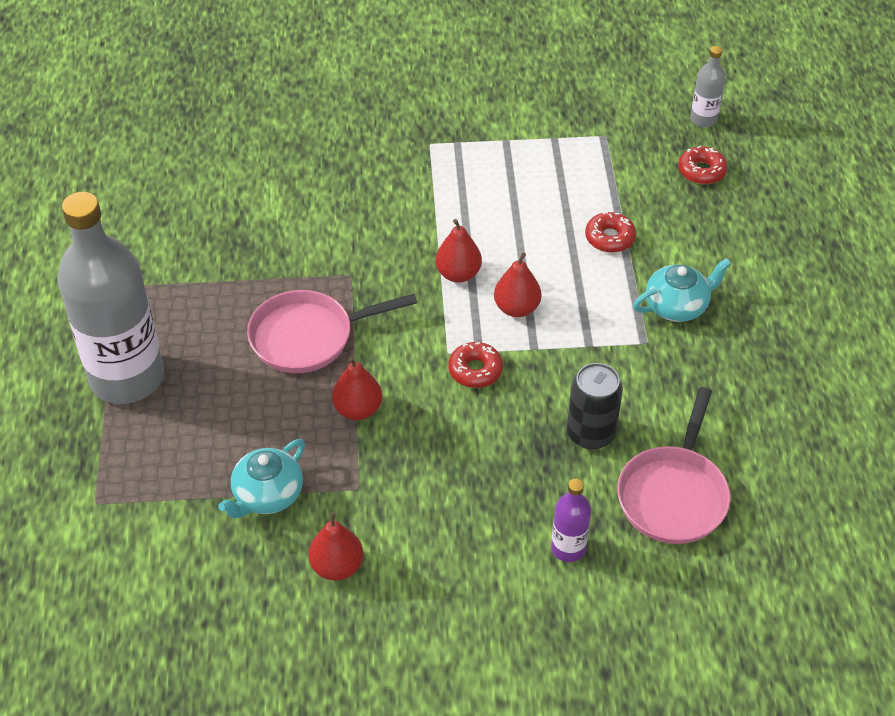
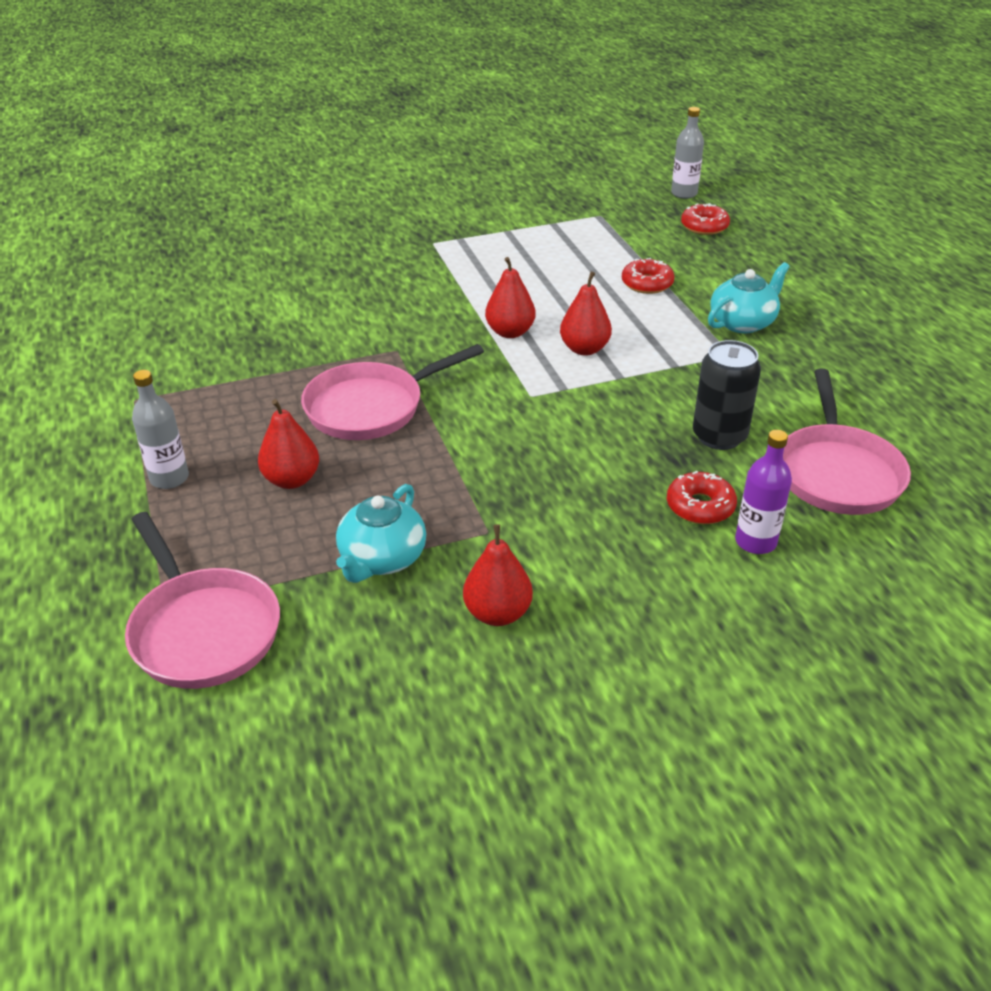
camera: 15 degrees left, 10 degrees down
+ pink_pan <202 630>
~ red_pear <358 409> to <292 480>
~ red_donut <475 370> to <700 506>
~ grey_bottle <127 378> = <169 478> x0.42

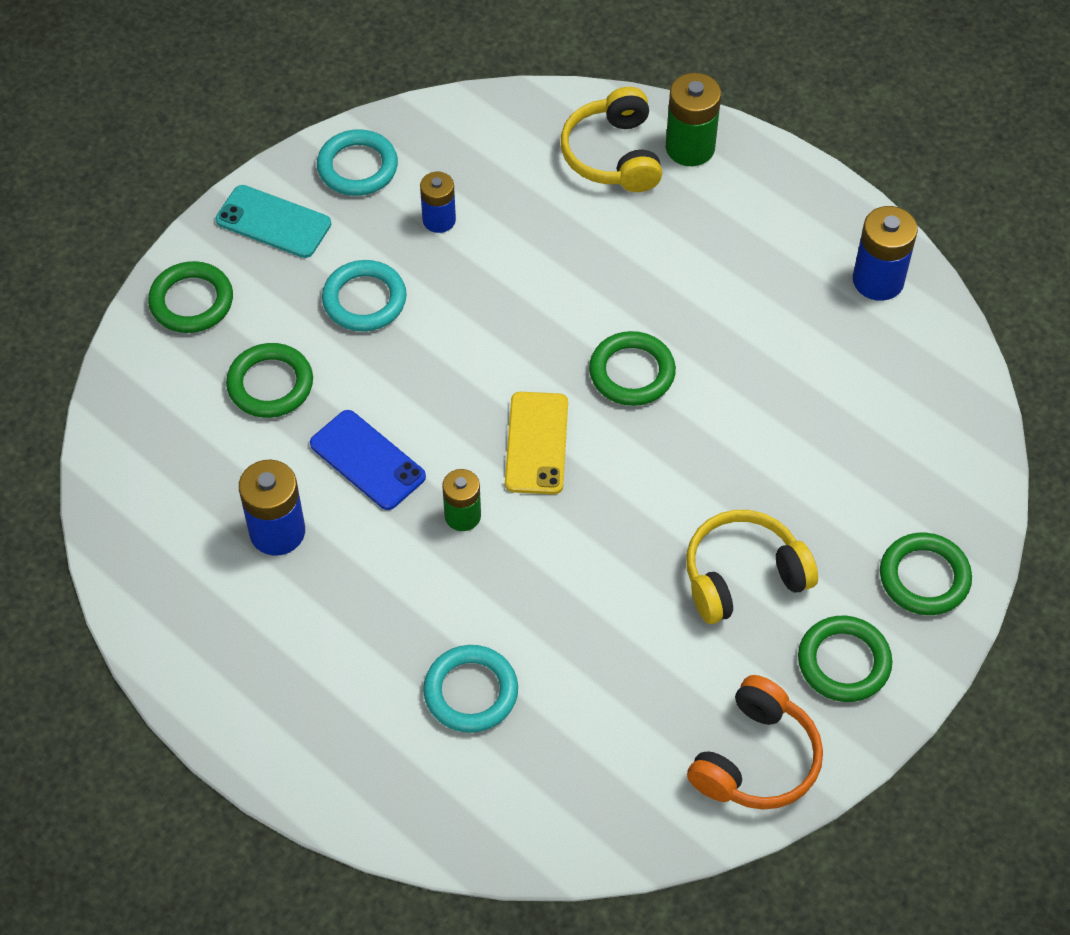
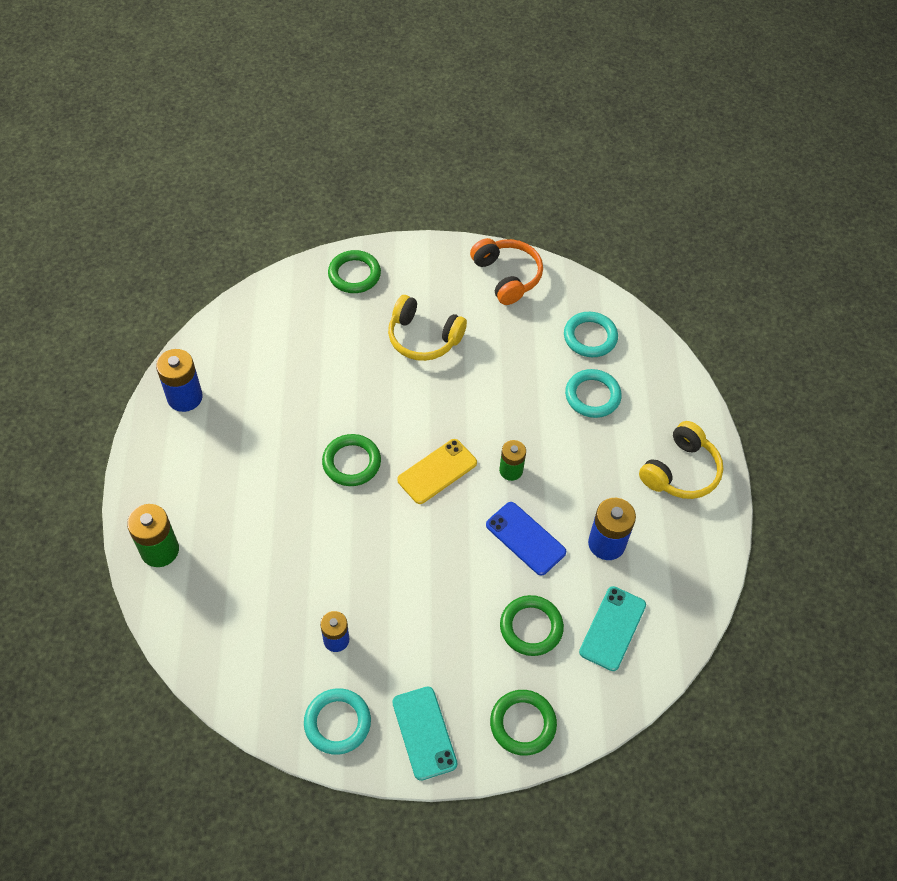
camera: 135 degrees left, 0 degrees up
- green_ring <843 662>
+ turquoise_phone <612 628>
~ turquoise_ring <364 300> to <590 337>
~ yellow_headphones <613 155> to <681 471>
~ blue_phone <367 460> = <525 538> 45 degrees counterclockwise
~ orange_headphones <756 759> = <507 276> 75 degrees clockwise

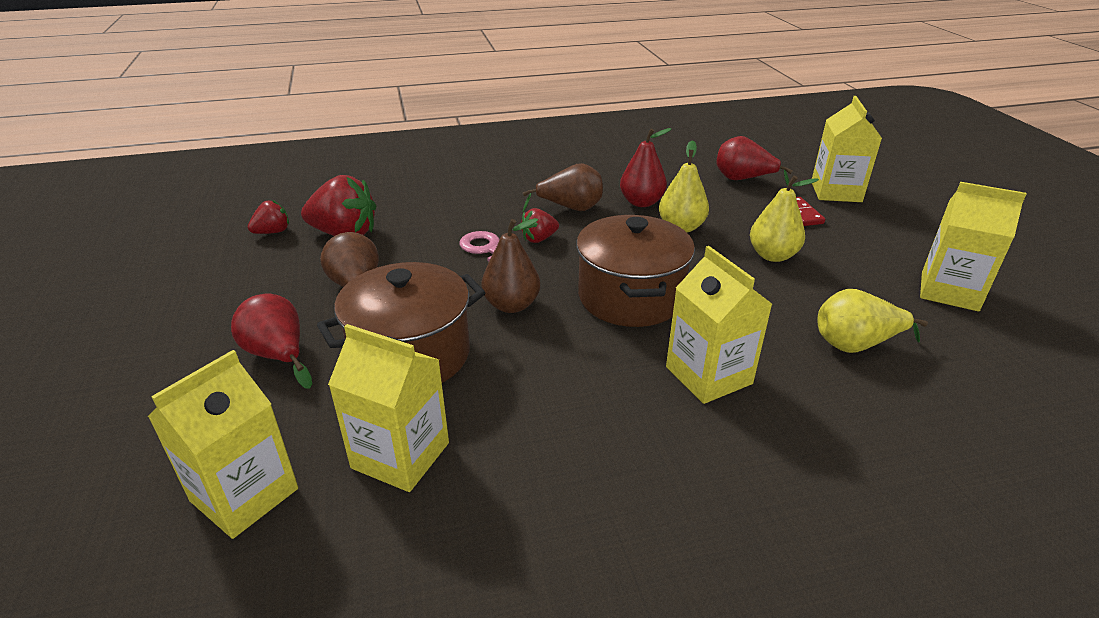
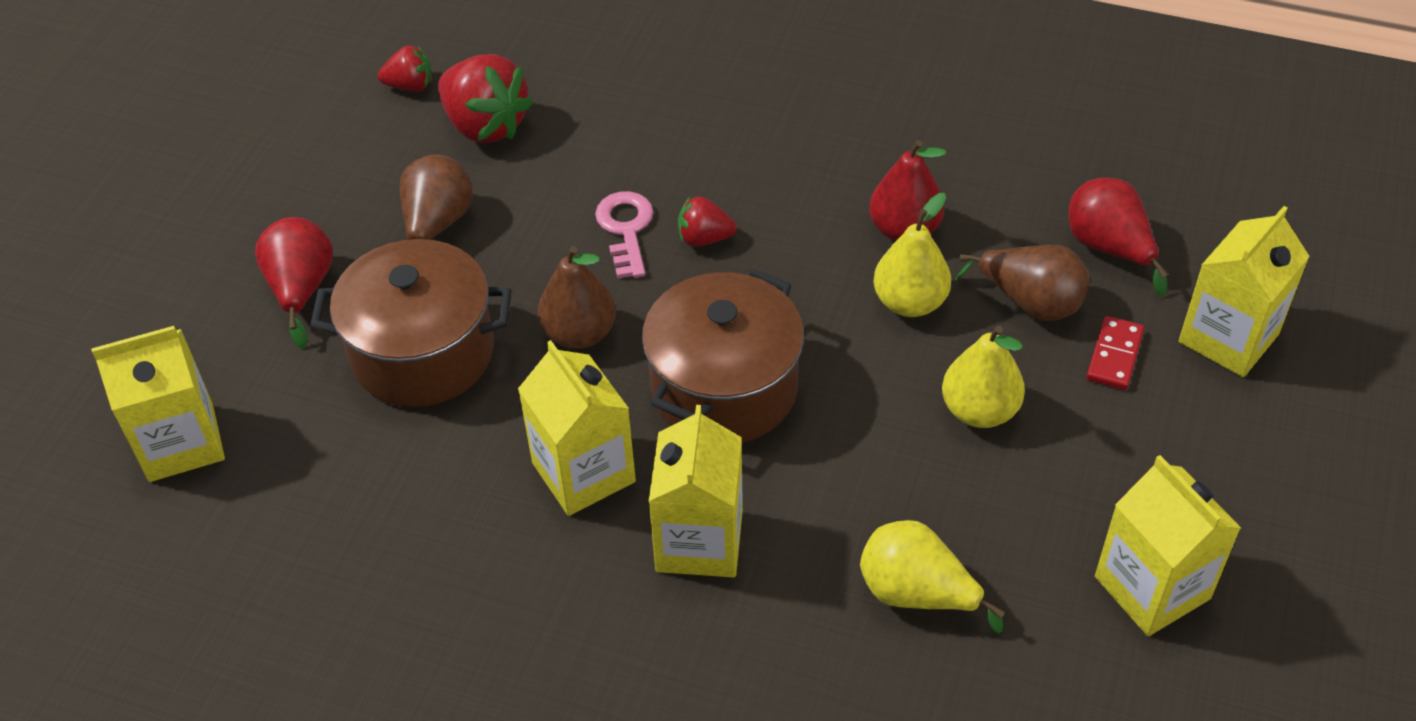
camera: 35 degrees right, 15 degrees up
~ yellow_carton <400 455> to <583 472>
~ brown_pear <570 208> to <1030 303>

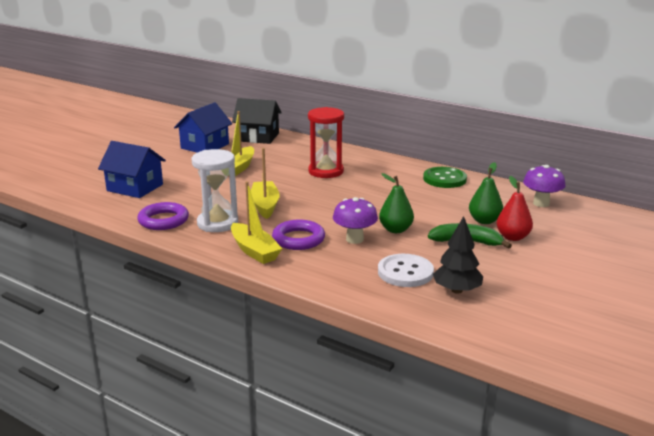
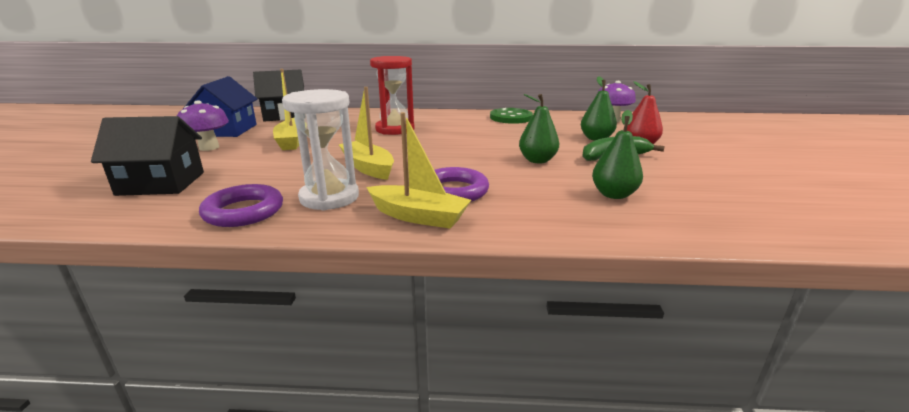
camera: 30 degrees left, 0 degrees up
- black_tree <456 290>
~ purple_mushroom <354 239> to <209 147>
~ white_button <405 272> to green_pear <614 194>
~ blue_house <135 187> to black_house <161 183>

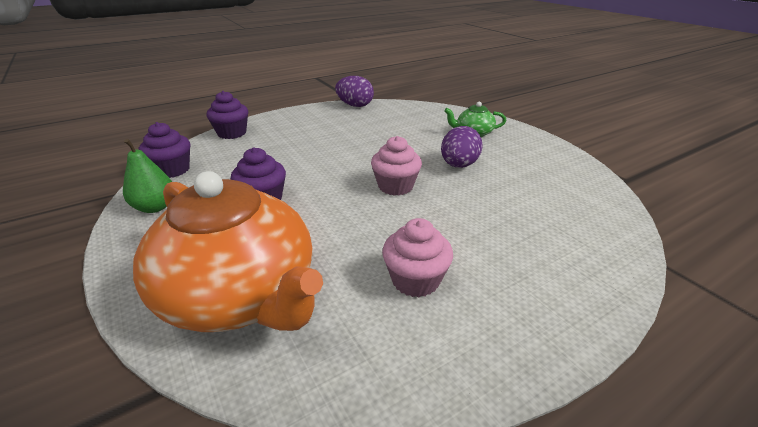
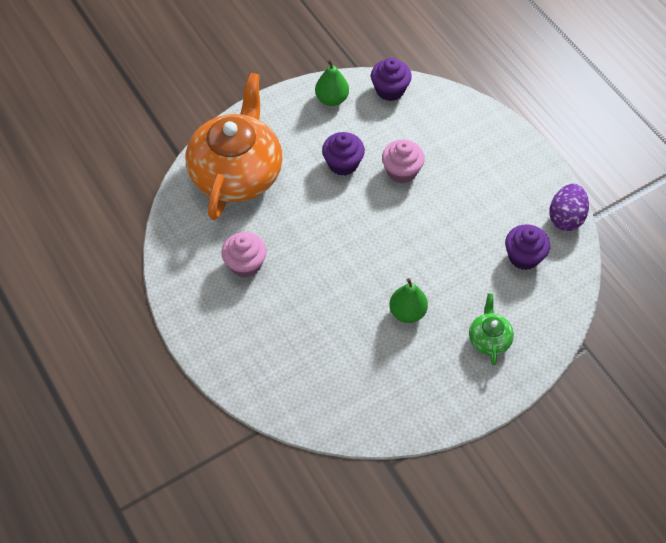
camera: 90 degrees right, 25 degrees up
~ purple_cupcake <232 133> to <524 256>
~ pink_cupcake <395 186> to <402 171>
~ purple_egg <458 165> to green_pear <407 312>
~ orange_teapot <240 295> = <237 173> 150 degrees clockwise

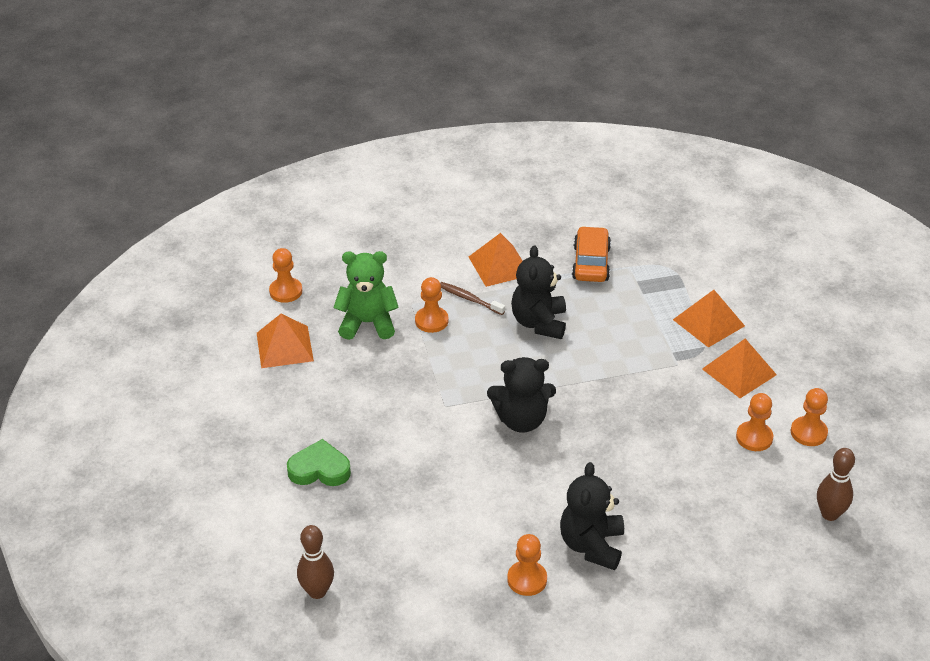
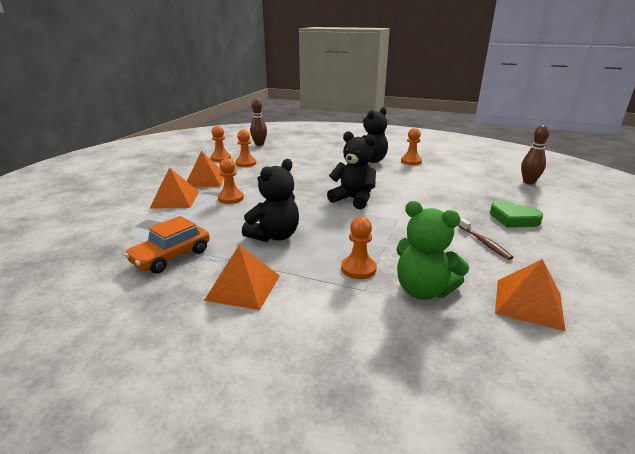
camera: 145 degrees left, 15 degrees down
~ orange_pawn <286 291> to <231 198>
~ brown_toothbrush <470 299> to <484 243>

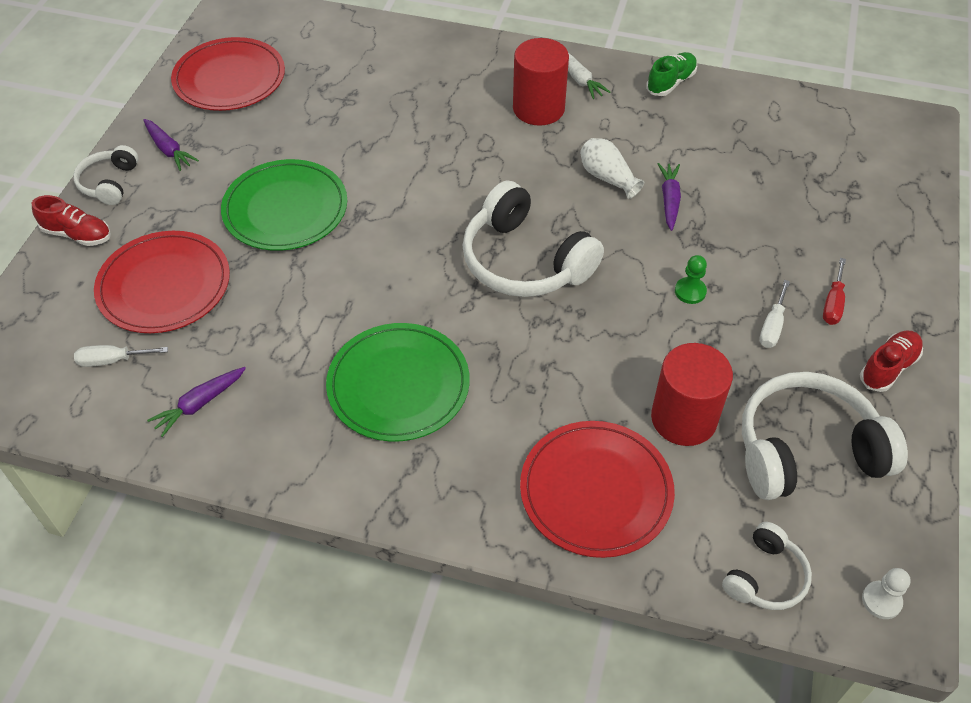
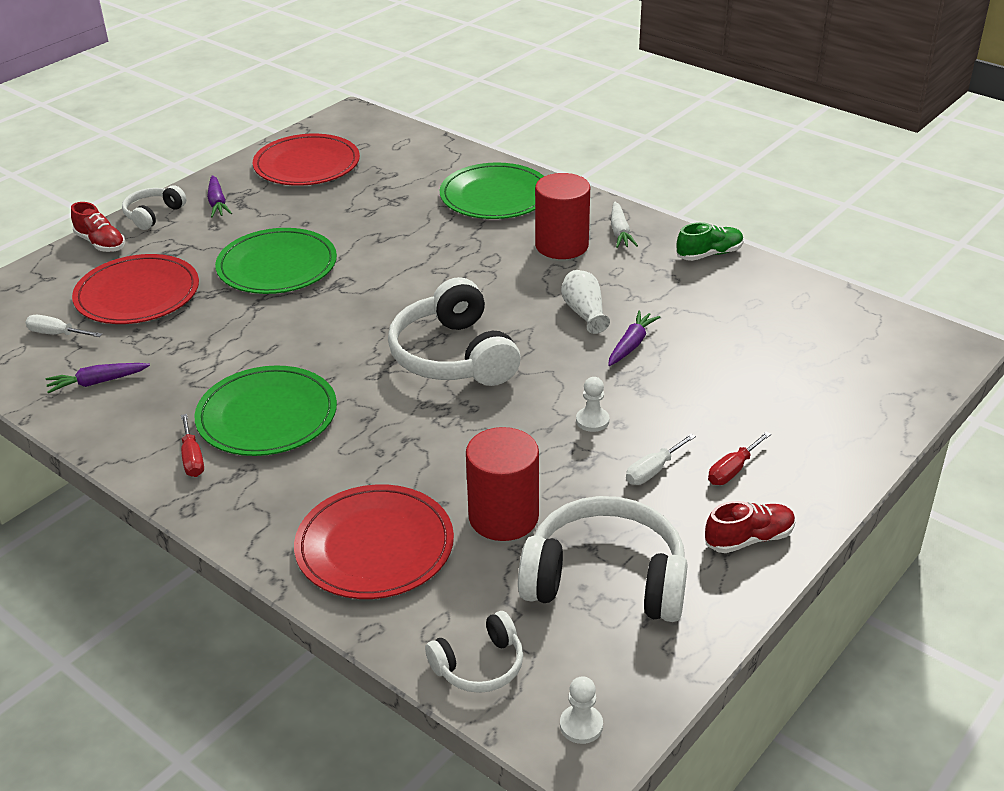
camera: 25 degrees right, 15 degrees down
+ red_screwdriver <192 458>
+ green_plate <495 196>
~ green_pawn <690 291> to white_pawn <592 421>

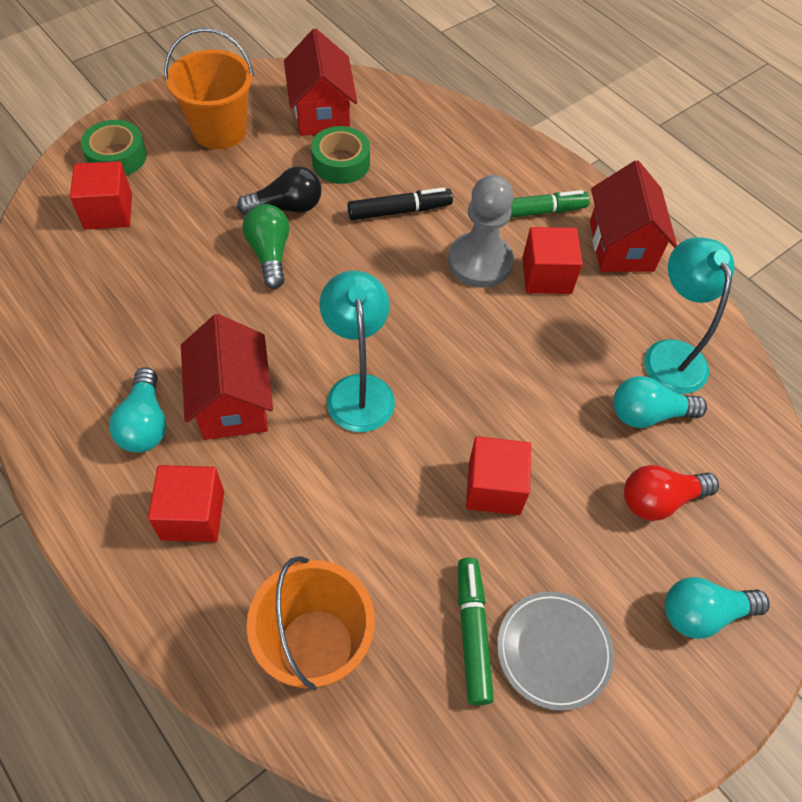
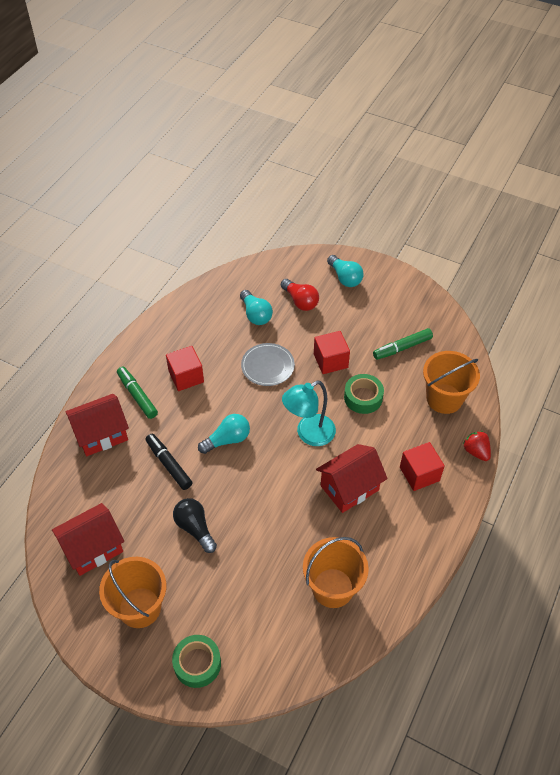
camera: 110 degrees left, 5 degrees down
- red_cube <108 212>
- green_light_bulb <270 254>
- grey_pawn <480 262>
- turquoise_lamp <670 354>
+ orange_bucket <332 588>
+ red_strawberry <476 451>
~ turquoise_light_bulb <145 423> to <227 440>
~ green_tape <341 163> to <363 397>
~ grey_plate <553 650> to <267 366>
~ red_house <621 246> to <101 435>

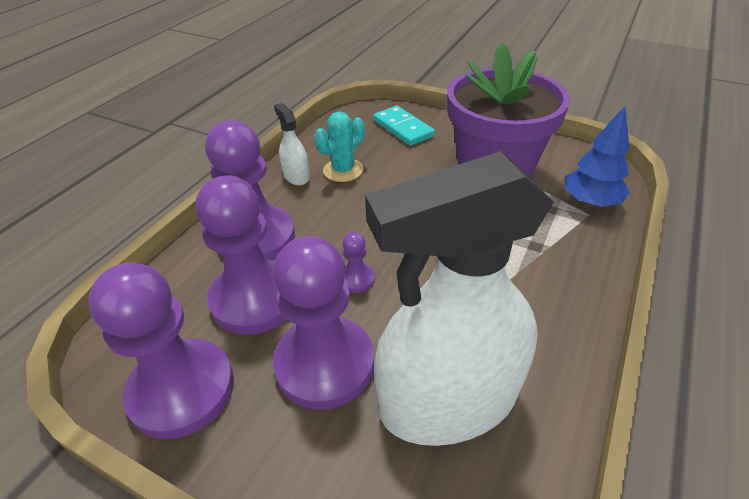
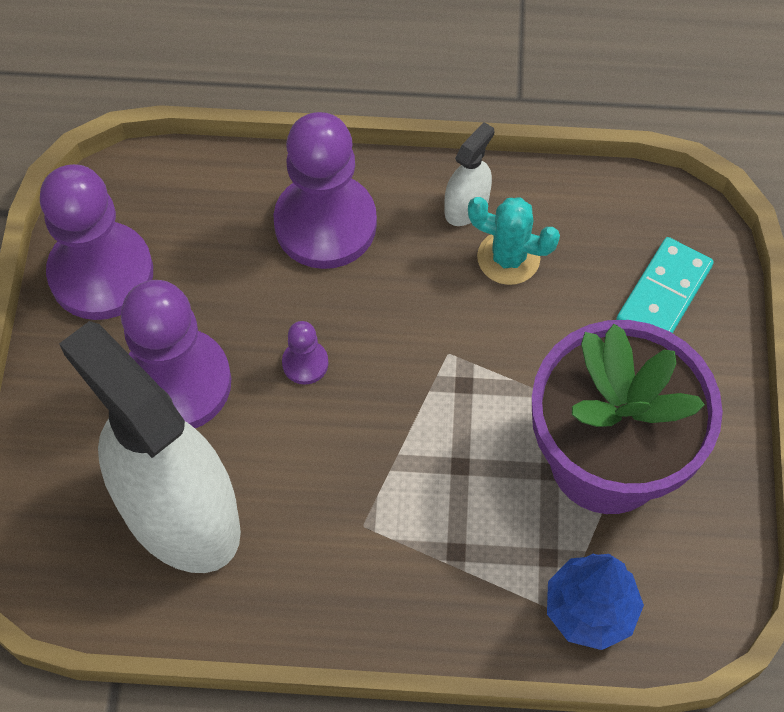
camera: 65 degrees right, 20 degrees up
- purple_pawn <255 299>

